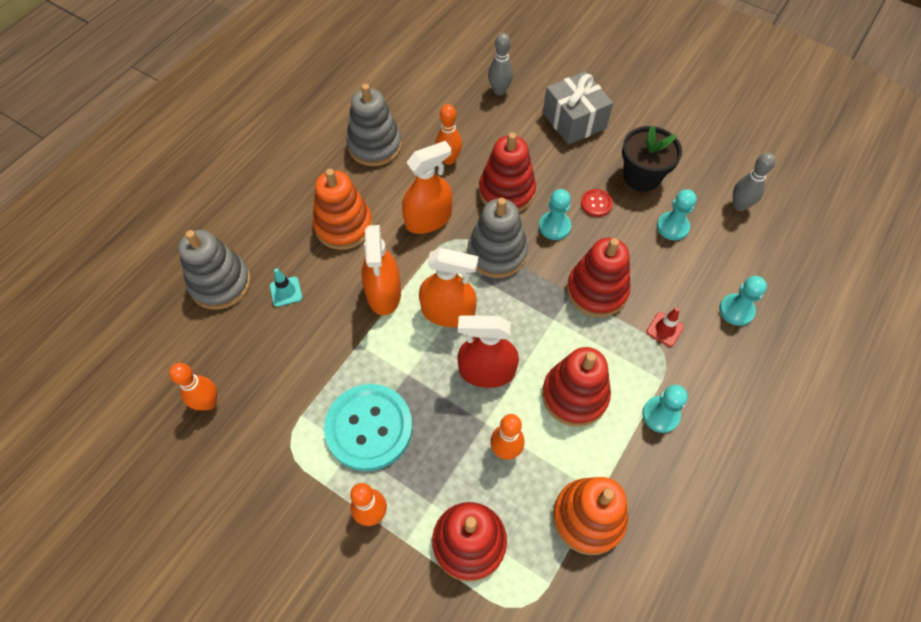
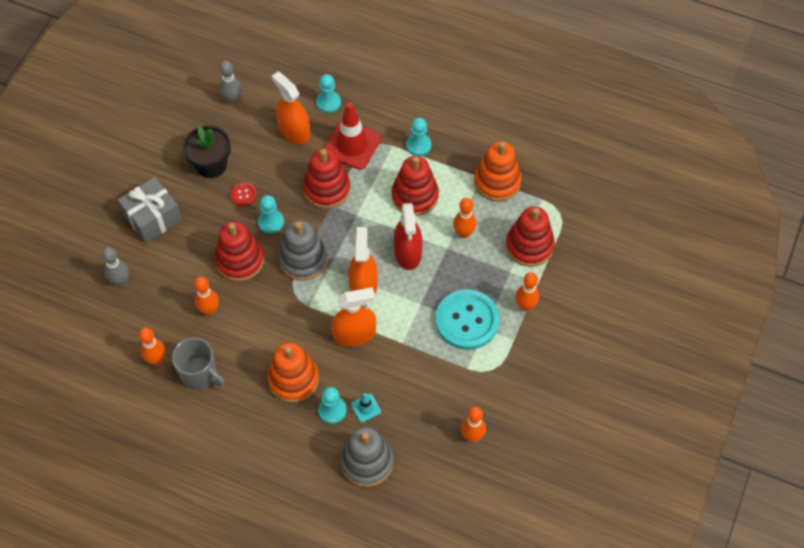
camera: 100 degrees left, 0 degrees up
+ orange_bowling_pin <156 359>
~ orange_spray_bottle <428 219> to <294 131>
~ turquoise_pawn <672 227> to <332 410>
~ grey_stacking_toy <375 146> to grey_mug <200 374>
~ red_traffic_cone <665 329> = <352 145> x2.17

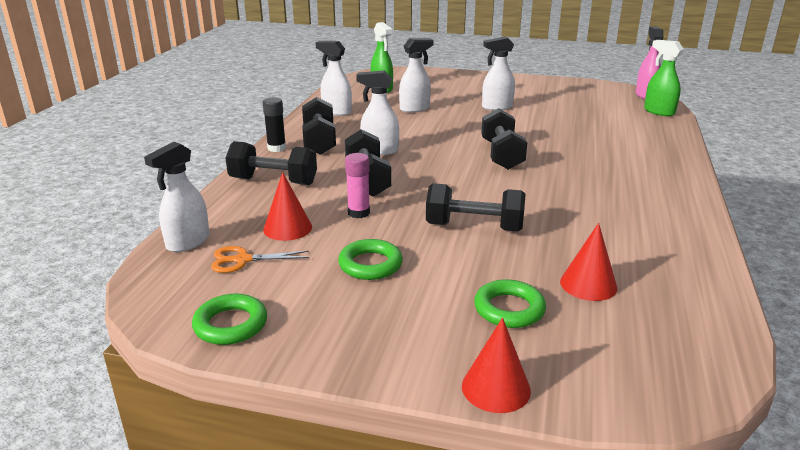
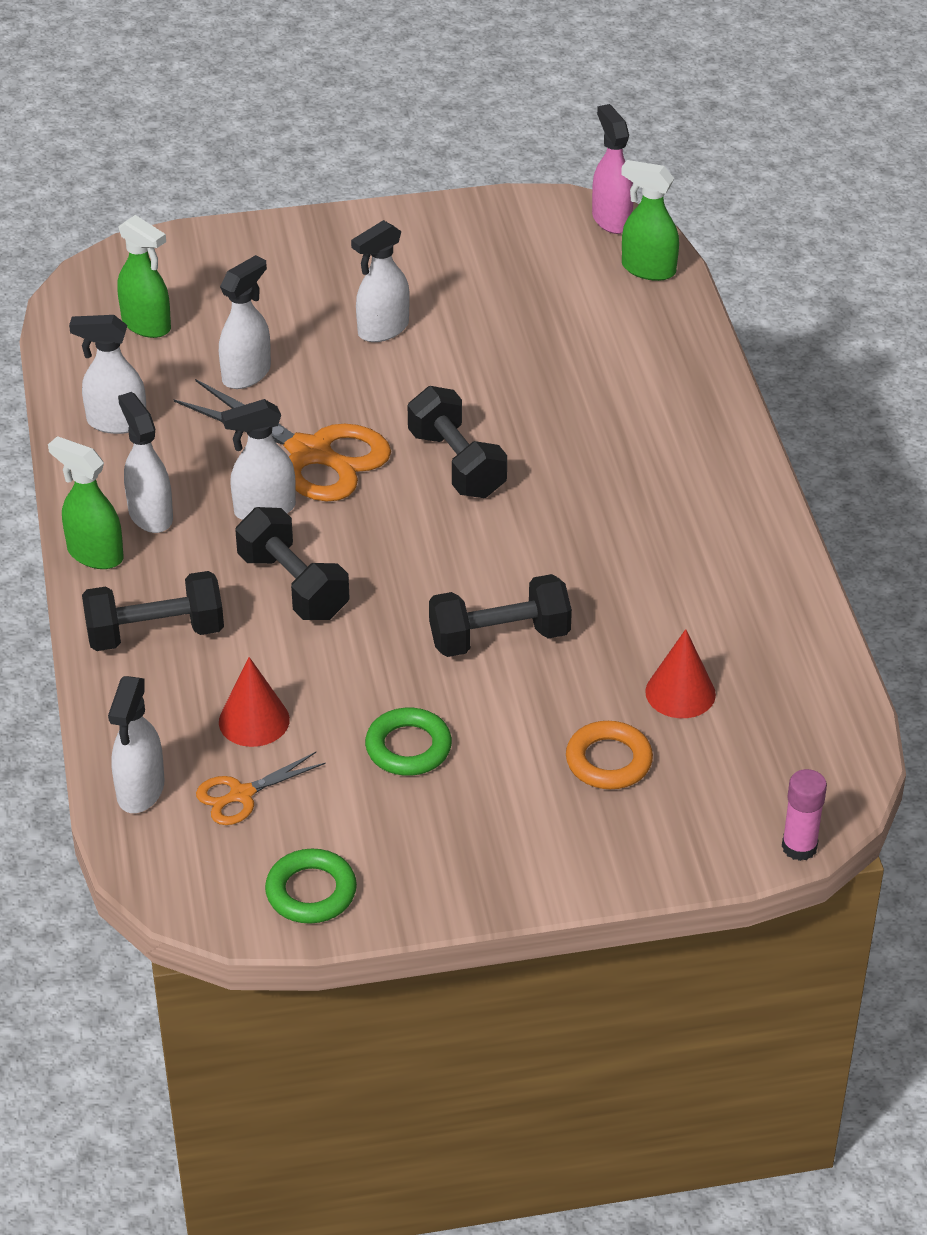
camera: 25 degrees left, 15 degrees up
- red_cone <496 388>
+ orange_scissors <310 453>
~ pink_glue_stick <358 213> to <799 847>
~ black_glue_stick <276 148> to green_spray_bottle <94 554>
~ black_dumbbell <319 141> to white_spray_bottle <150 515>
~ green_ring <509 309> to orange_ring <608 761>

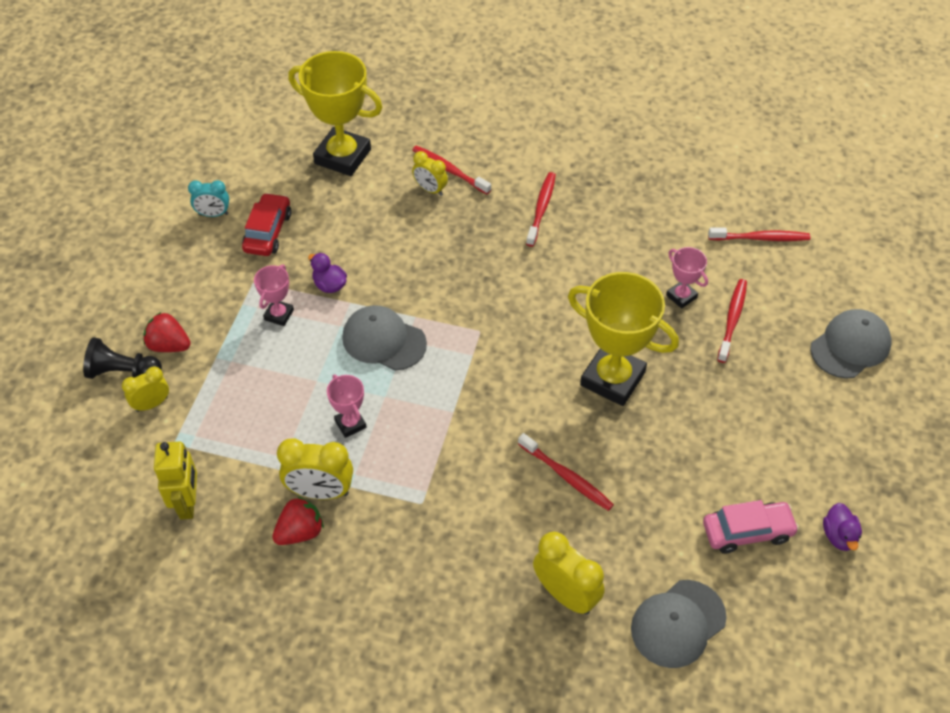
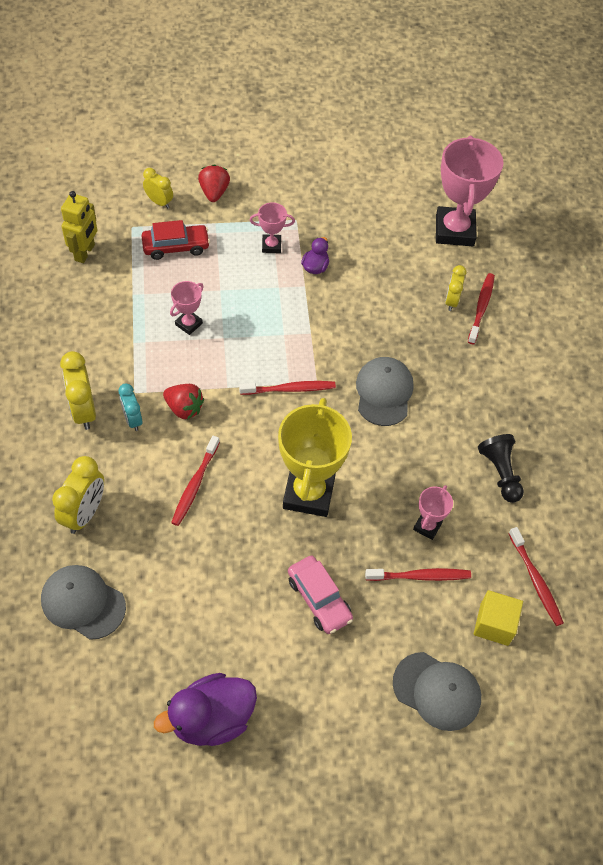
camera: 65 degrees right, 5 degrees up
+ yellow_cube <494 624>
~ black_pawn <123 372> to <500 473>
~ turquoise_clock <213 214> to <132 419>
~ red_car <268 232> to <176 246>
~ red_strawberry <300 532> to <184 408>
~ yellow_clock <320 492> to <84 411>
~ grey_cap <383 340> to <384 392>
~ red_toothbrush <541 209> to <289 389>
~ pink_car <747 531> to <319 599>
~ yellow_trophy <343 156> to pink_trophy <454 231>
~ yellow_robot <188 503> = <85 252> 45 degrees counterclockwise
~ purple_duck <839 536> = <211 719> x1.95

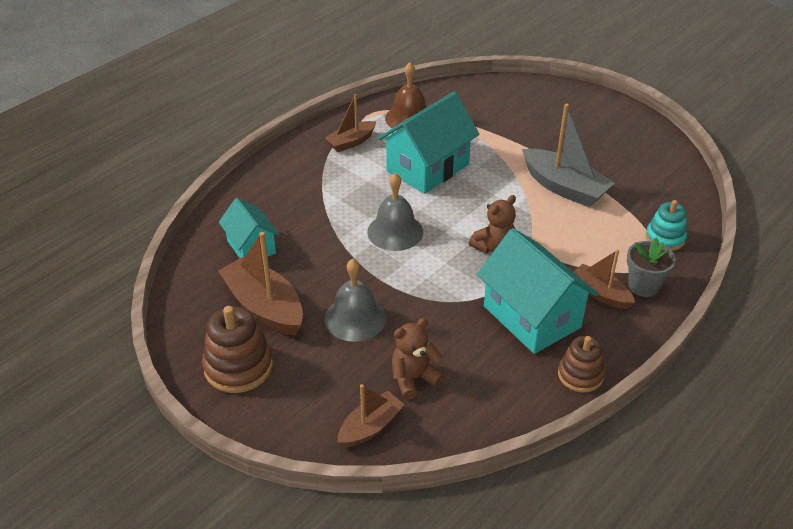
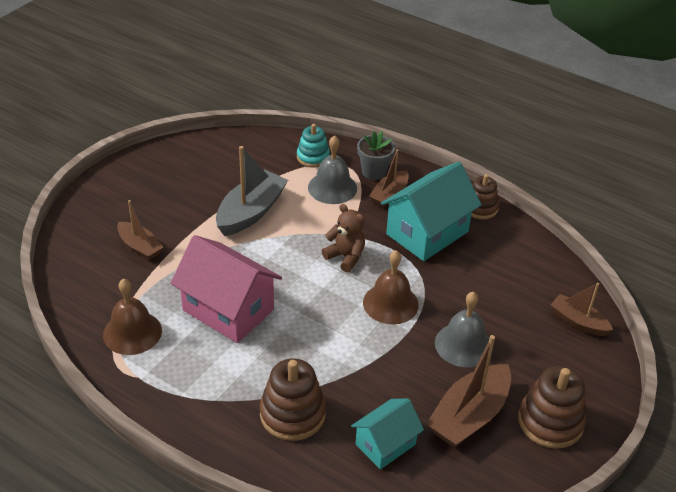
camera: 100 degrees left, 0 degrees up
- brown_teddy_bear <414 378>
+ brown_stacking_toy <292 414>
+ brown_bell <390 303>
~ brown_boat <351 142> to <139 247>
~ grey_bell <395 231> to <332 187>
~ turquoise_house <428 168> to pink_house <228 310>

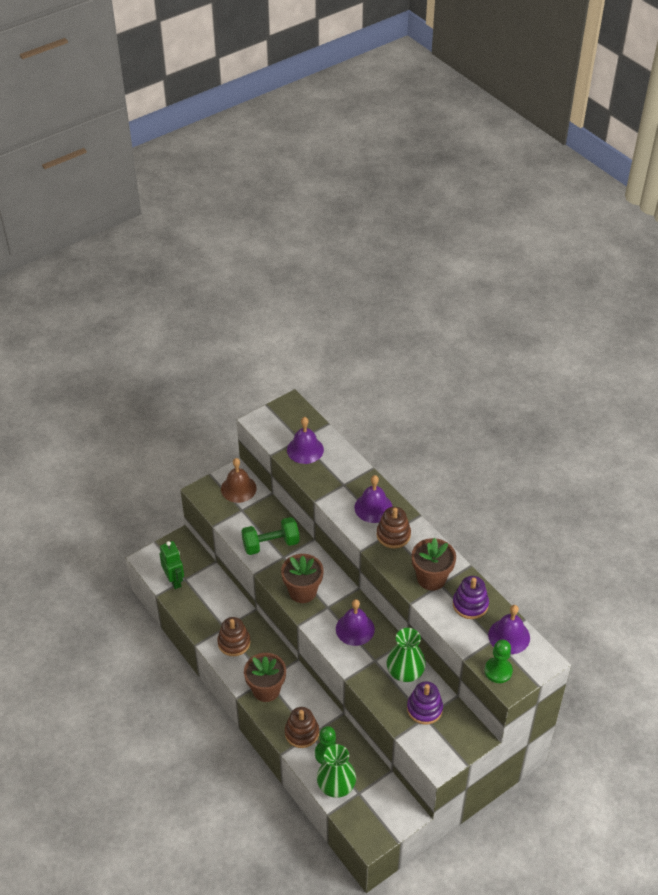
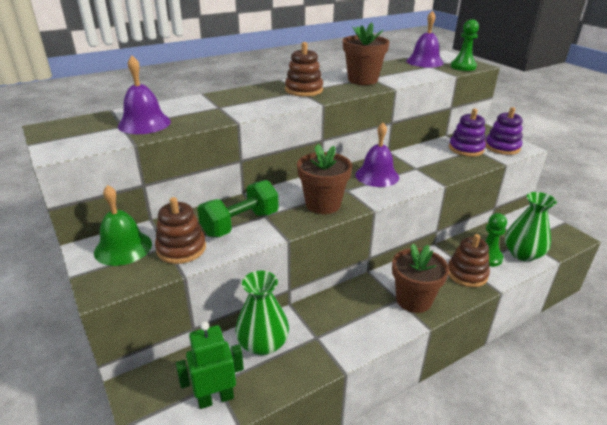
camera: 85 degrees left, 15 degrees down
- purple_bell <373 507>
~ brown_stacking_toy <234 642> to <181 249>
~ green_vase <405 671> to <263 343>
~ purple_stacking_toy <470 604> to <502 147>
~ brown_bell <238 488> to green_bell <123 247>
~ green_dumbbell <271 544> = <240 224> 60 degrees clockwise

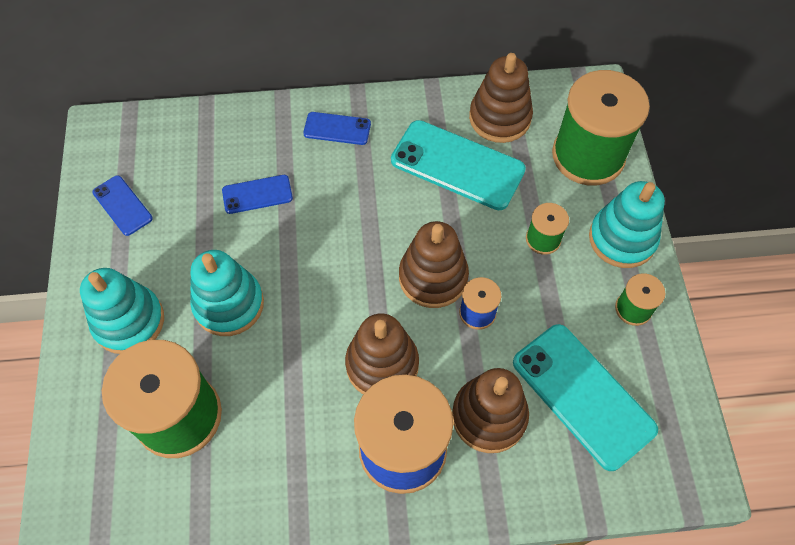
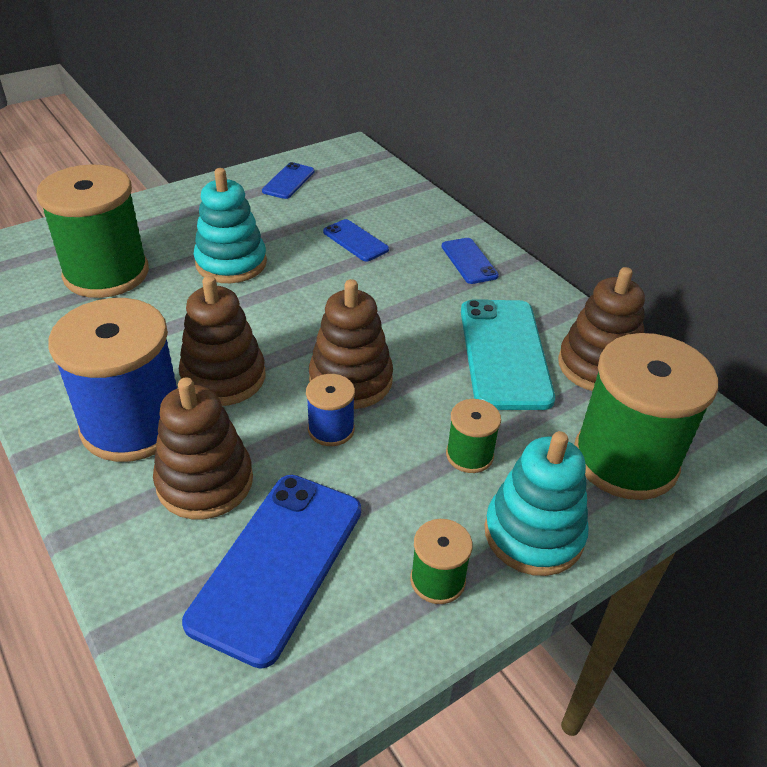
camera: 60 degrees right, 20 degrees down
- turquoise_stacking_toy <129 321>
~ turquoise_phone <582 396> to blue_phone <277 564>

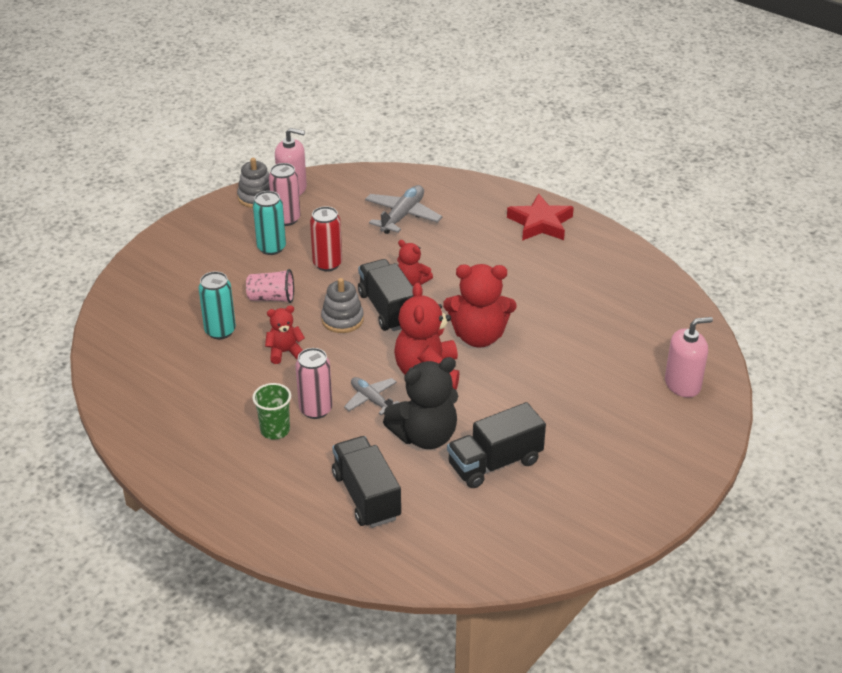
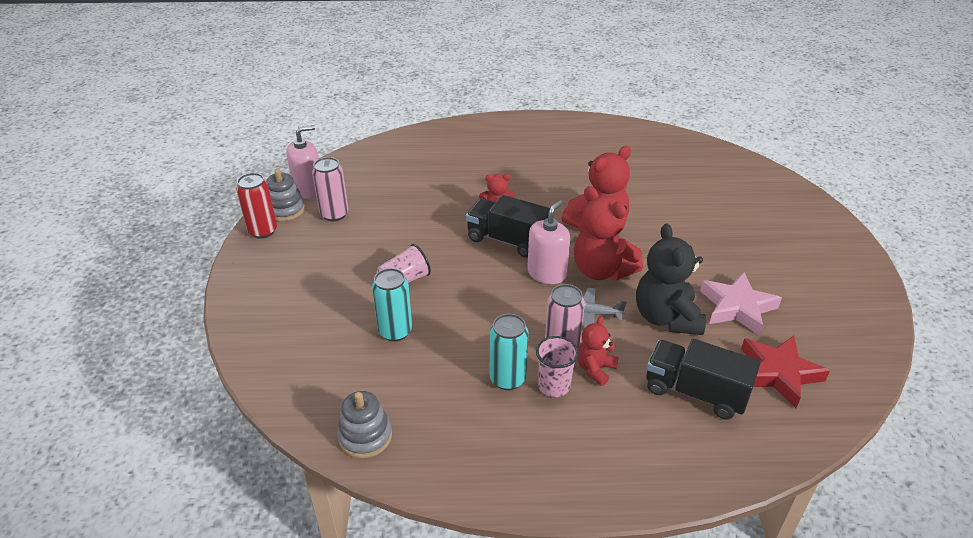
camera: 40 degrees left, 0 degrees up
- grey_plane <402 216>
~ turquoise_can <271 248> to <507 379>
~ red_teddy_bear <285 352> to <595 369>
~ red_can <327 264> to <263 231>
~ grey_stacking_toy <342 319> to <365 436>
~ red_star <540 223> to <778 373>
~ pink_soap_dispenser <682 384> to <547 273>
~ black_truck <495 463> to pink_star <737 307>
~ green_cup <275 430> to pink_cup <554 386>
~ black_teddy_bear <425 436> = <666 318> 150 degrees clockwise

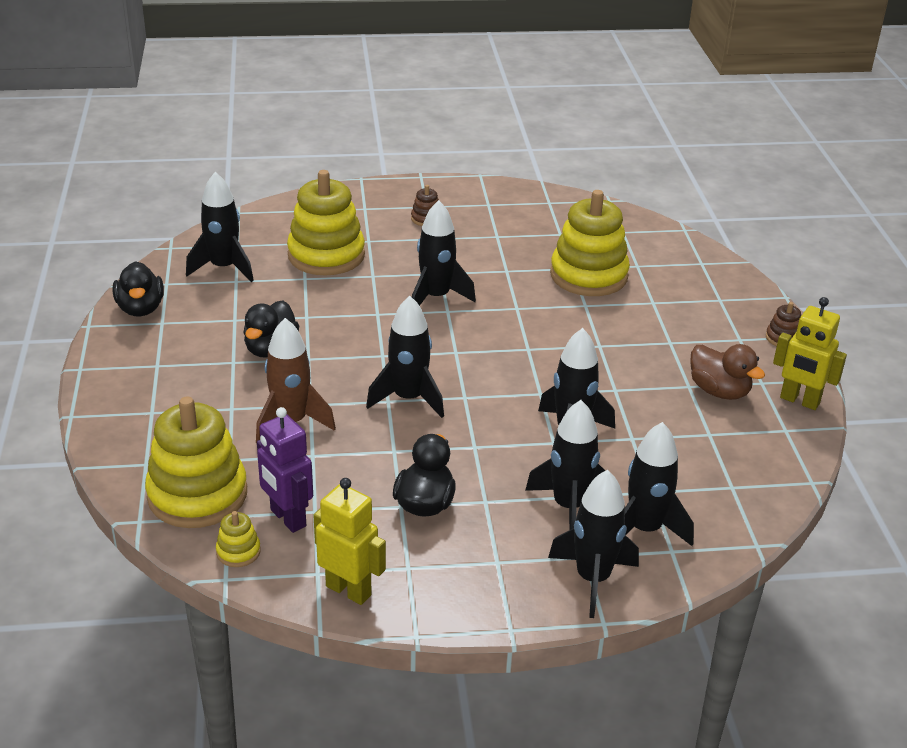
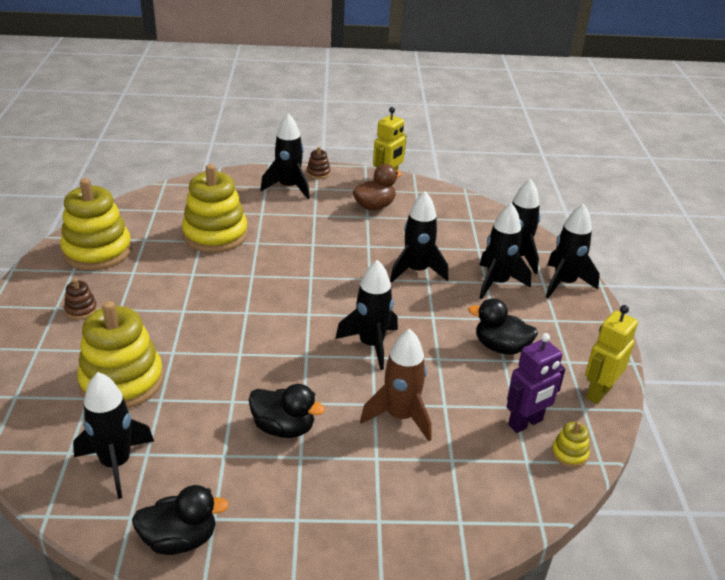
camera: 85 degrees left, 0 degrees up
~ yellow_stacking_toy <197 495> to <97 251>
~ black_rocket <436 297> to <289 187>

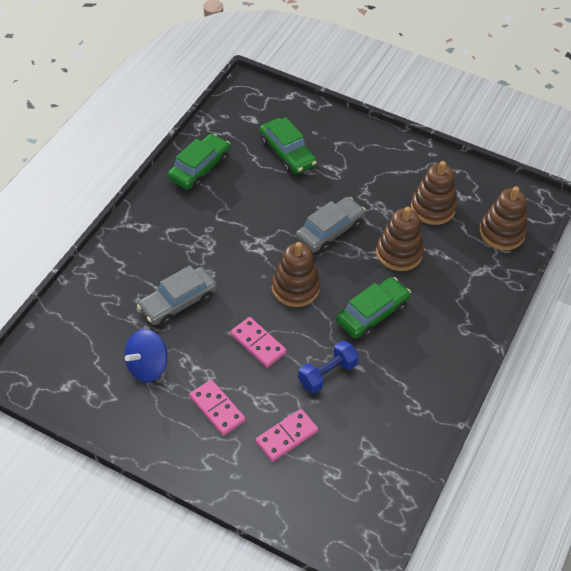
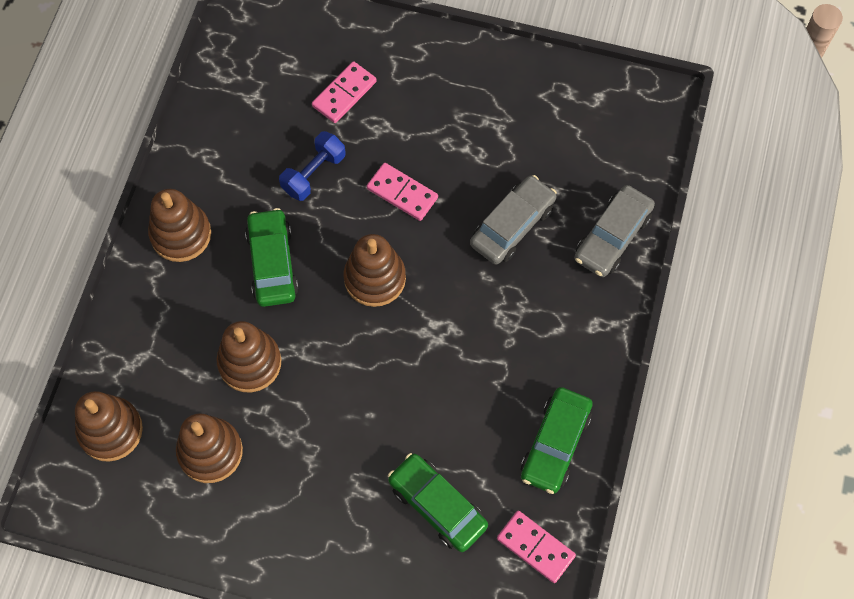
camera: 170 degrees right, 15 degrees up
- blue_spinning_top <147 366>
+ brown_stacking_toy <181 234>
~ pink_domino <217 409> to <535 547>
~ grey_car <330 231> to <612 237>
~ green_car <372 314> = <272 263> 135 degrees clockwise

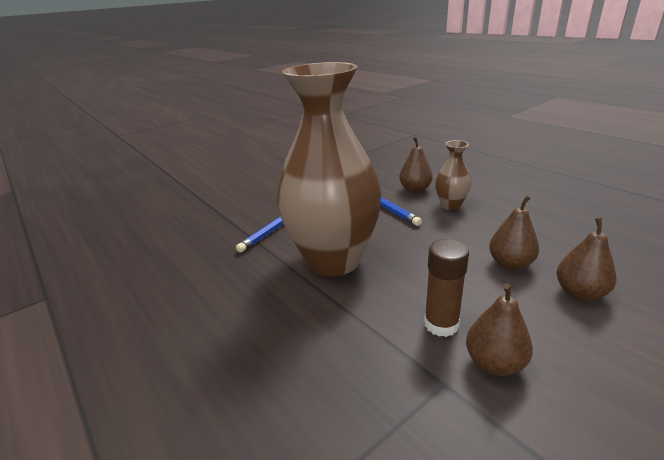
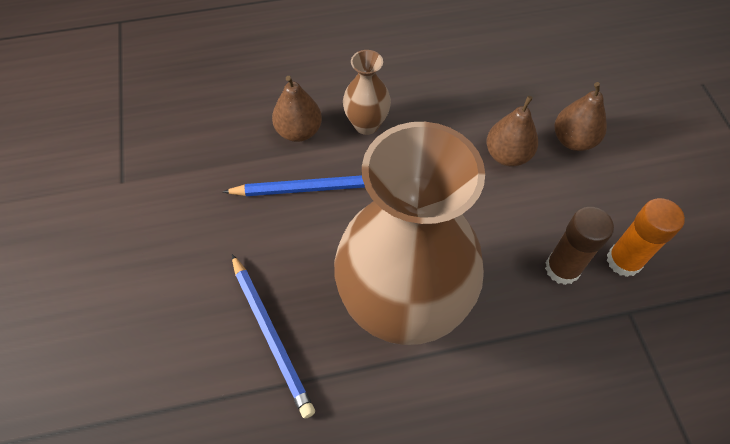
camera: 65 degrees left, 30 degrees up
~ brown_pear <494 363> to orange_glue_stick <623 261>

